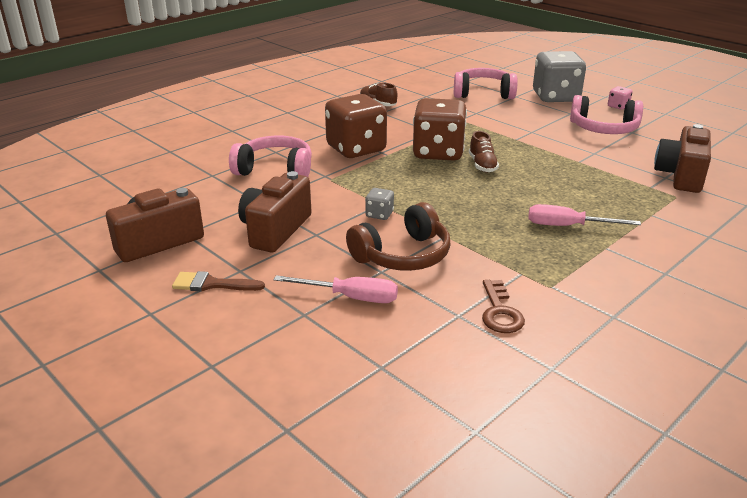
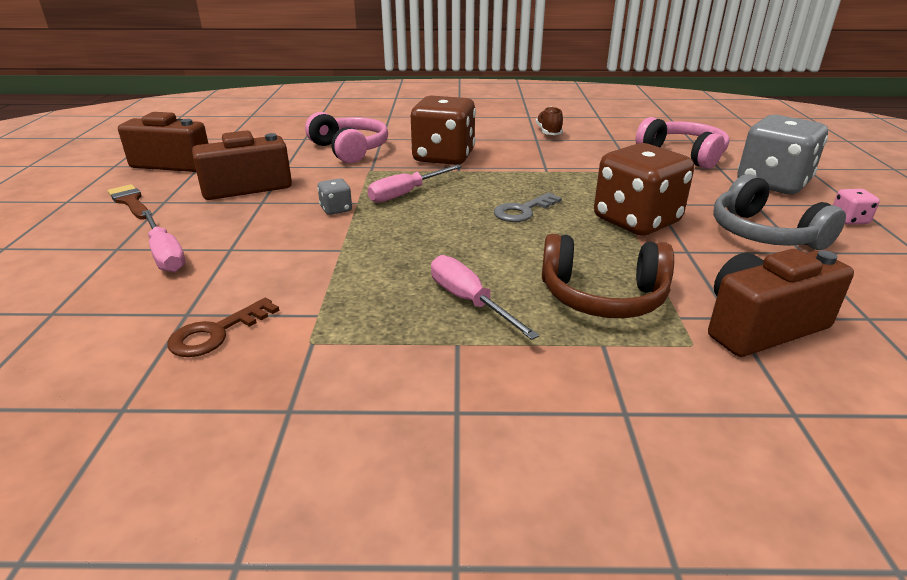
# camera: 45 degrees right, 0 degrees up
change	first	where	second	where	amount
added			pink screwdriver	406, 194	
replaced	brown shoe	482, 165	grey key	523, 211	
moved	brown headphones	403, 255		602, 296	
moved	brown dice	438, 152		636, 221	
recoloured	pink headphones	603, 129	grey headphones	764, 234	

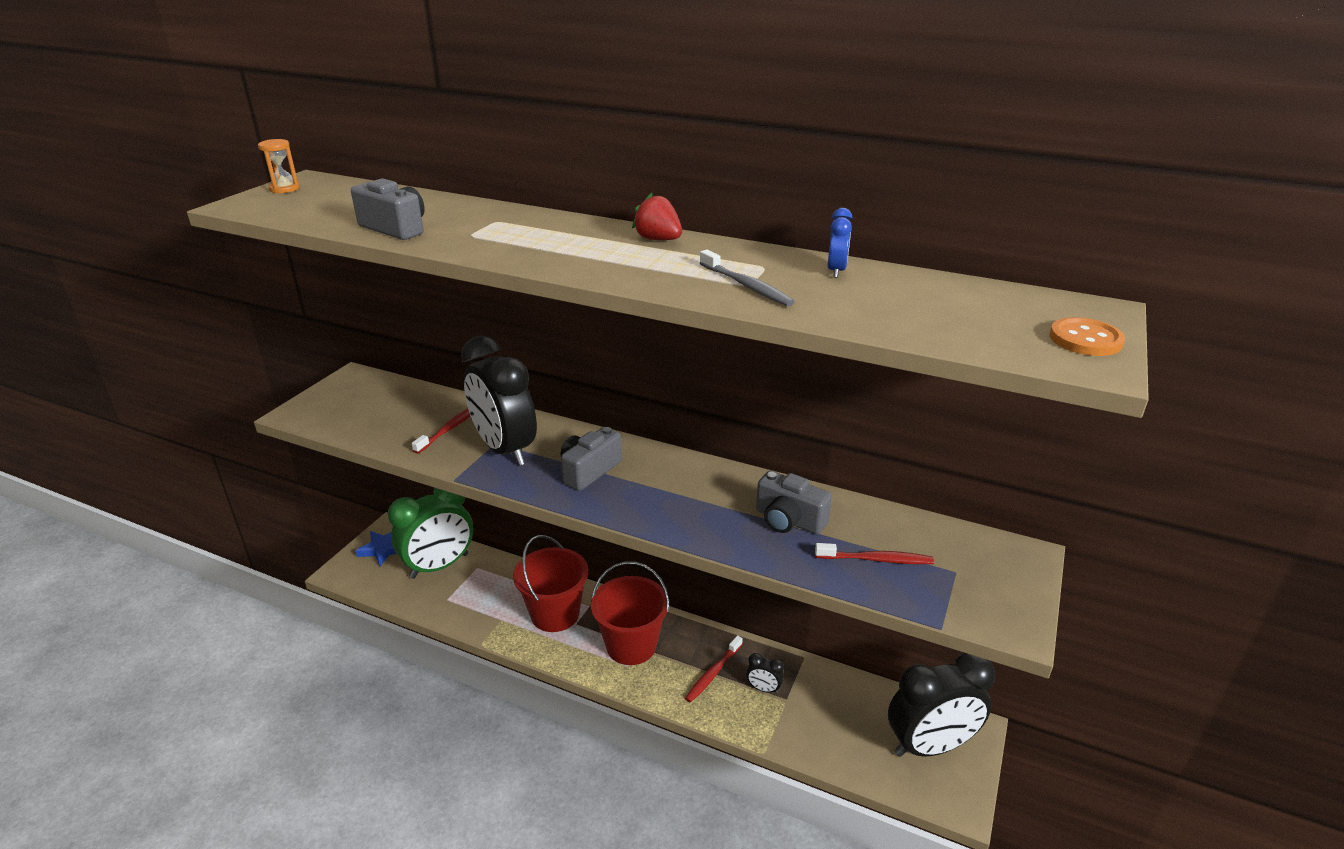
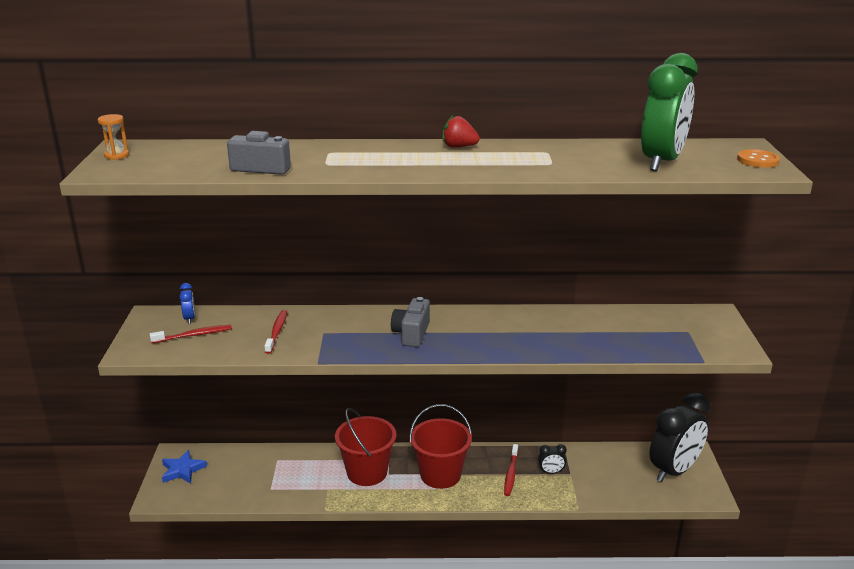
# camera: 25 degrees left, 5 degrees down
change	first	where	second	where	amount
moved	red toothbrush	876, 559		194, 335	
moved	blue clock	836, 271		189, 319	
moved	green clock	439, 566		661, 162	
removed	black clock	505, 450			
removed	grey toothbrush	746, 286			
removed	grey camera	789, 520			

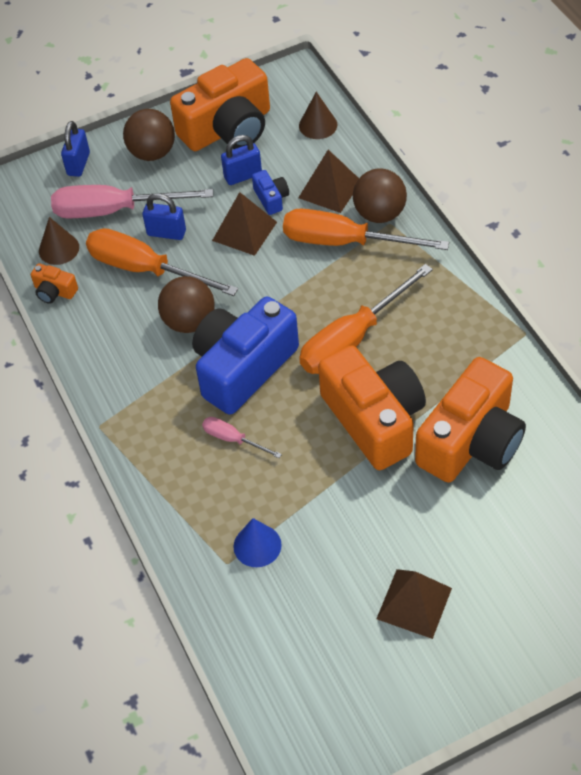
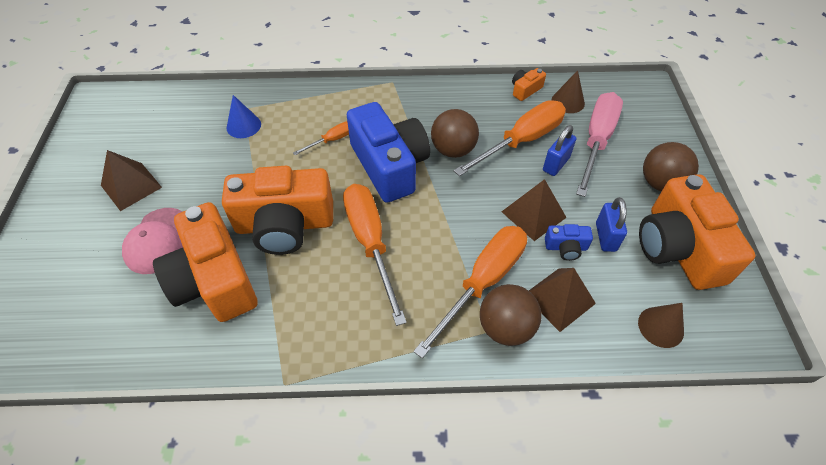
# camera: 110 degrees right, 0 degrees up
change	first	where	second	where	amount
added			pink cap	157, 241	
recoloured	pink screwdriver	233, 439	orange screwdriver	332, 140	
removed	blue padlock	78, 164			

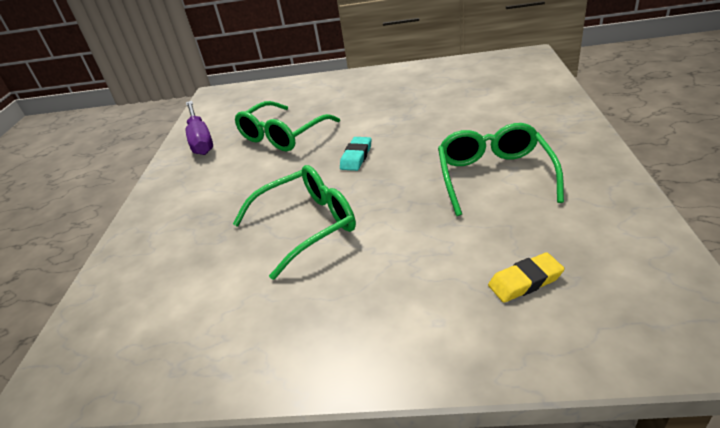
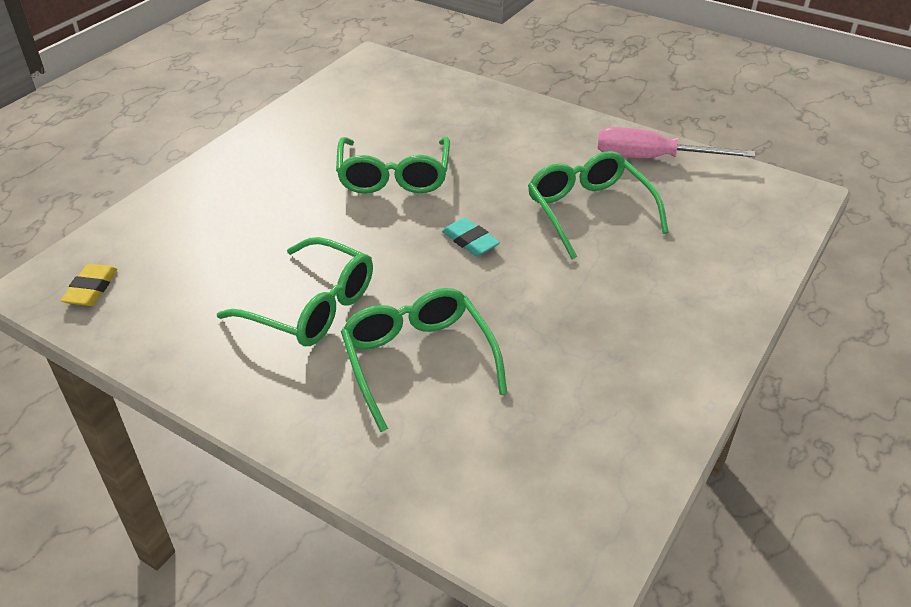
# camera: 115 degrees right, 5 degrees up
change	first	where	second	where	amount
moved	yellow eraser	525, 281		91, 289	
added			green glasses	418, 360	
recoloured	purple screwdriver	200, 139	pink screwdriver	652, 158	

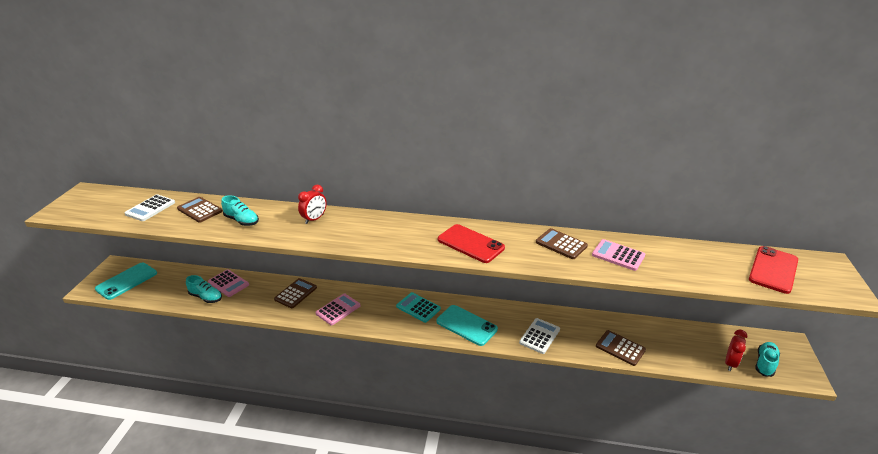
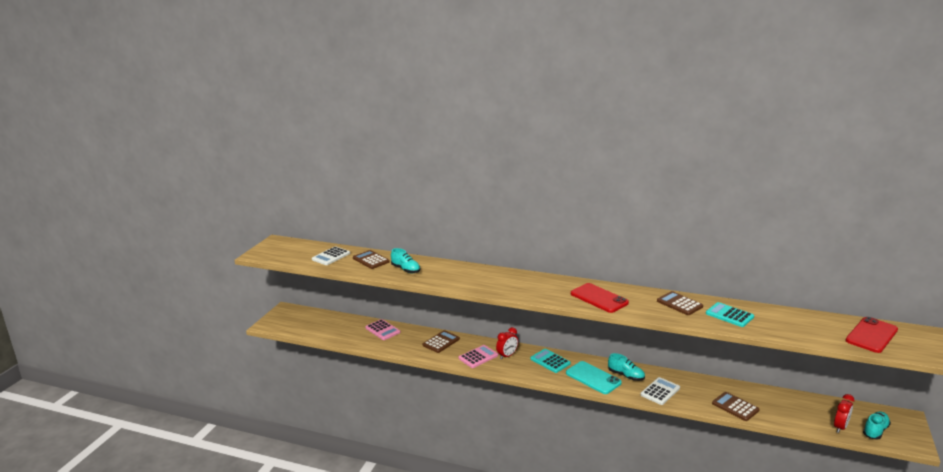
# camera: 10 degrees right, 10 degrees down
change	first	where	second	where	amount
moved	red clock	314, 219		507, 356	
moved	turquoise shoe	206, 297		626, 375	
recoloured	pink calculator	618, 255	turquoise calculator	729, 315	
removed	turquoise phone	126, 281			

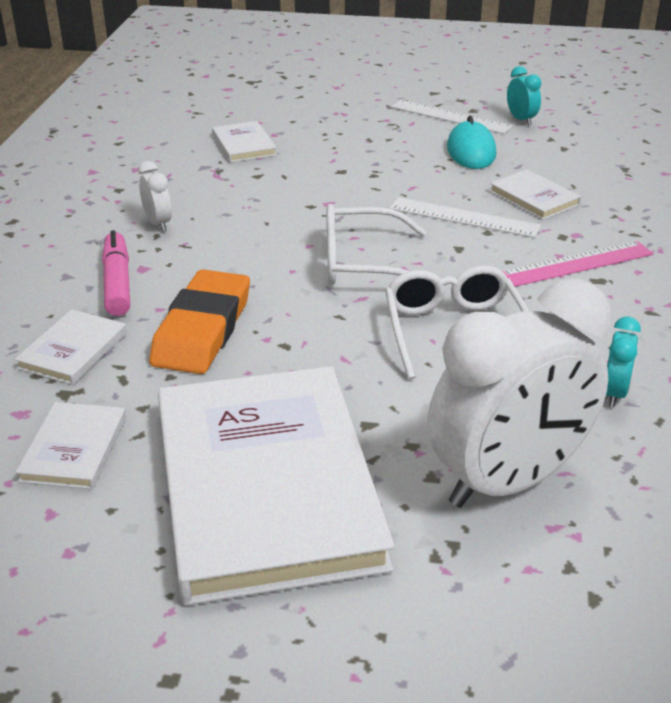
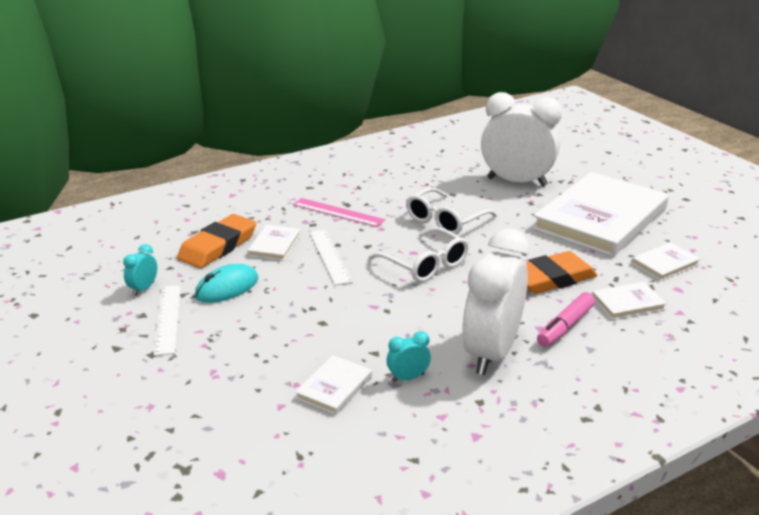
# camera: 130 degrees left, 5 degrees down
change	first	where	second	where	amount
added			orange eraser	218, 246	
moved	turquoise clock	614, 393		408, 378	
resized	white clock	158, 223		492, 353	x2.48

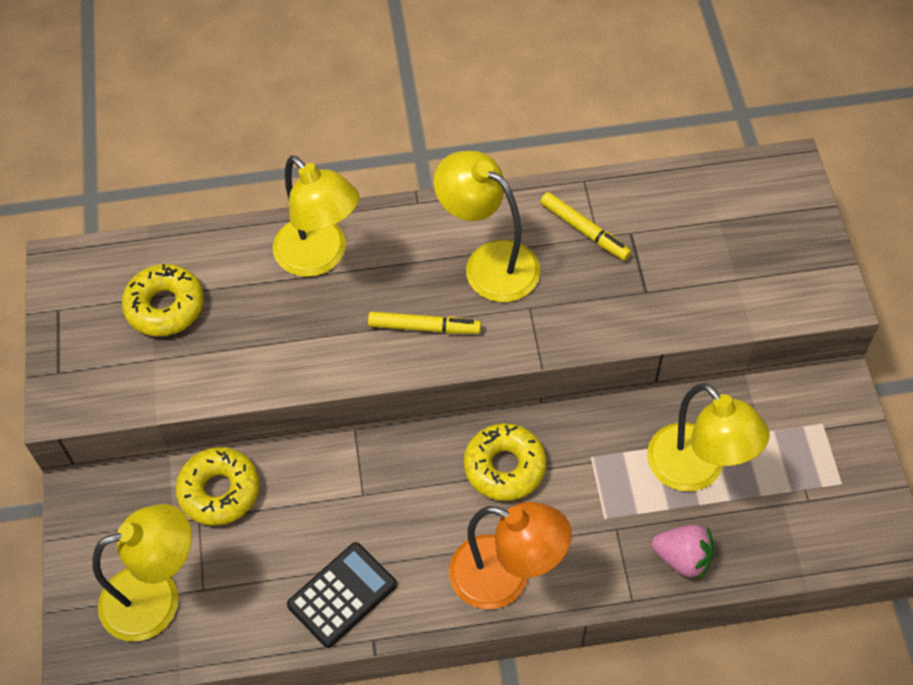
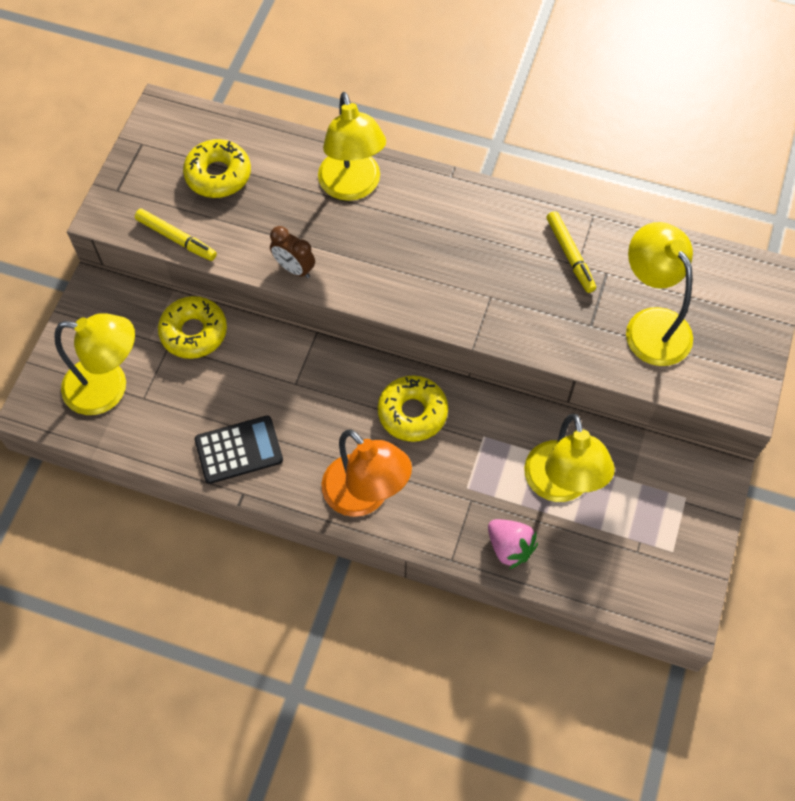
# camera: 25 degrees right, 5 degrees up
change	first	where	second	where	amount
moved	yellow marker	424, 327		176, 238	
added			brown clock	294, 268	
moved	yellow lamp	489, 263		651, 325	

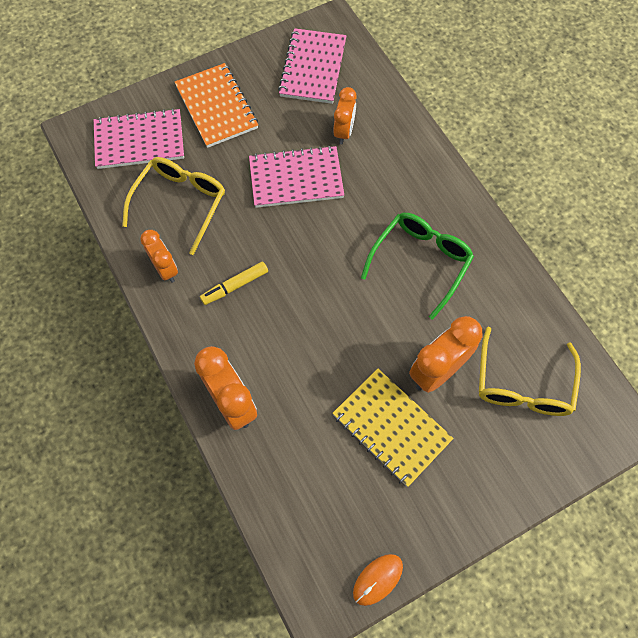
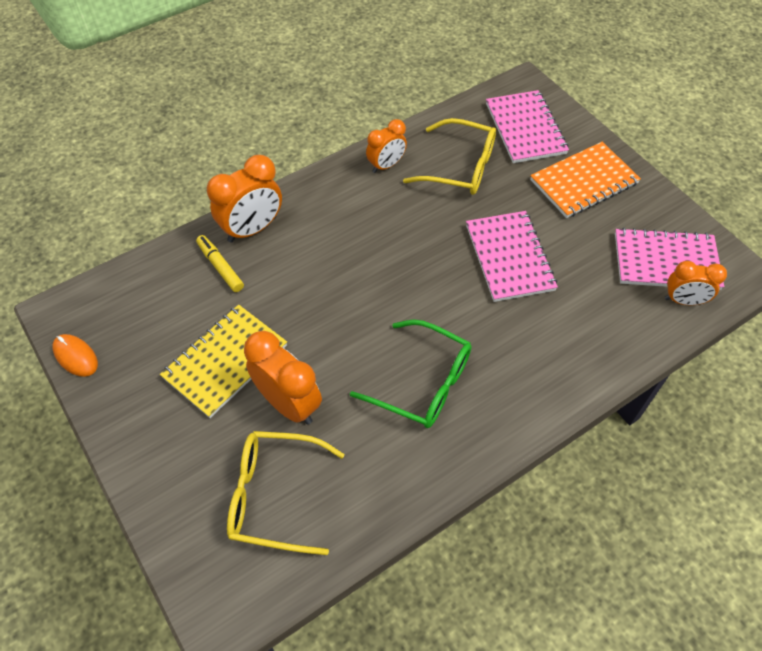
# camera: 85 degrees right, 10 degrees down
change	first	where	second	where	amount
moved	yellow marker	235, 286		220, 267	
moved	orange clock	344, 132		683, 300	

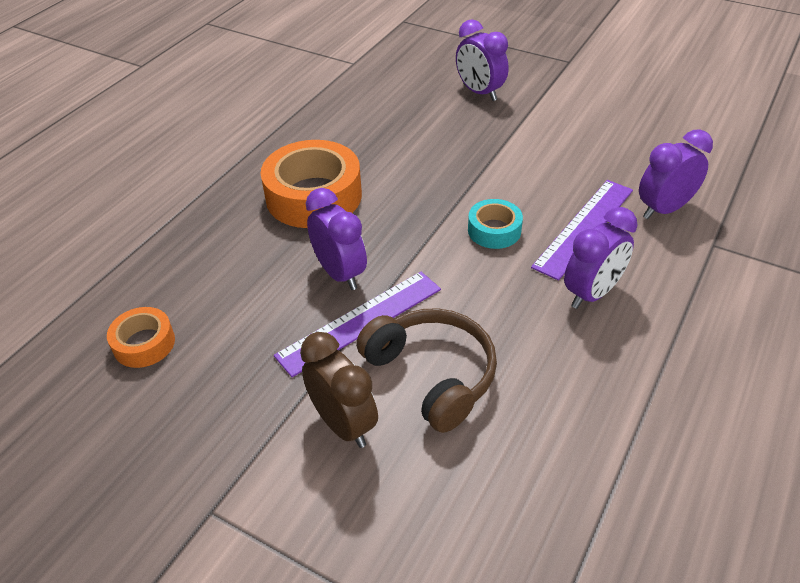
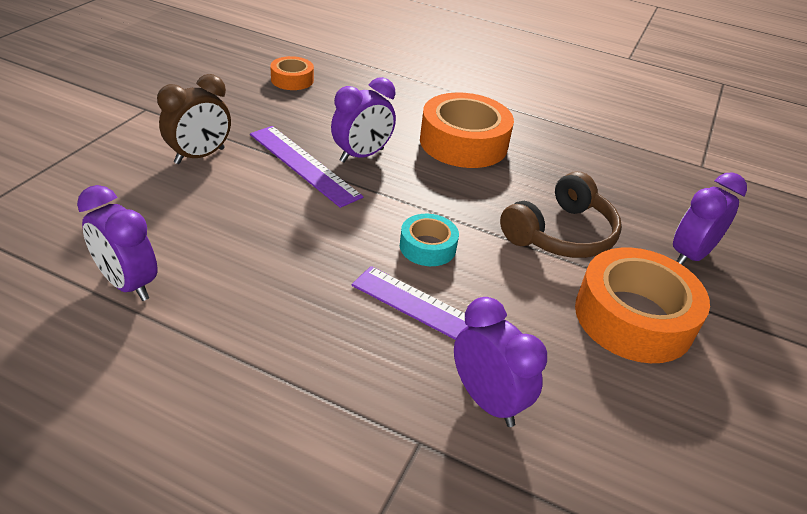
# camera: 80 degrees right, 5 degrees down
change	first	where	second	where	amount
moved	purple clock	592, 293		128, 284	
moved	brown headphones	432, 375		561, 234	
added			orange tape	633, 317	

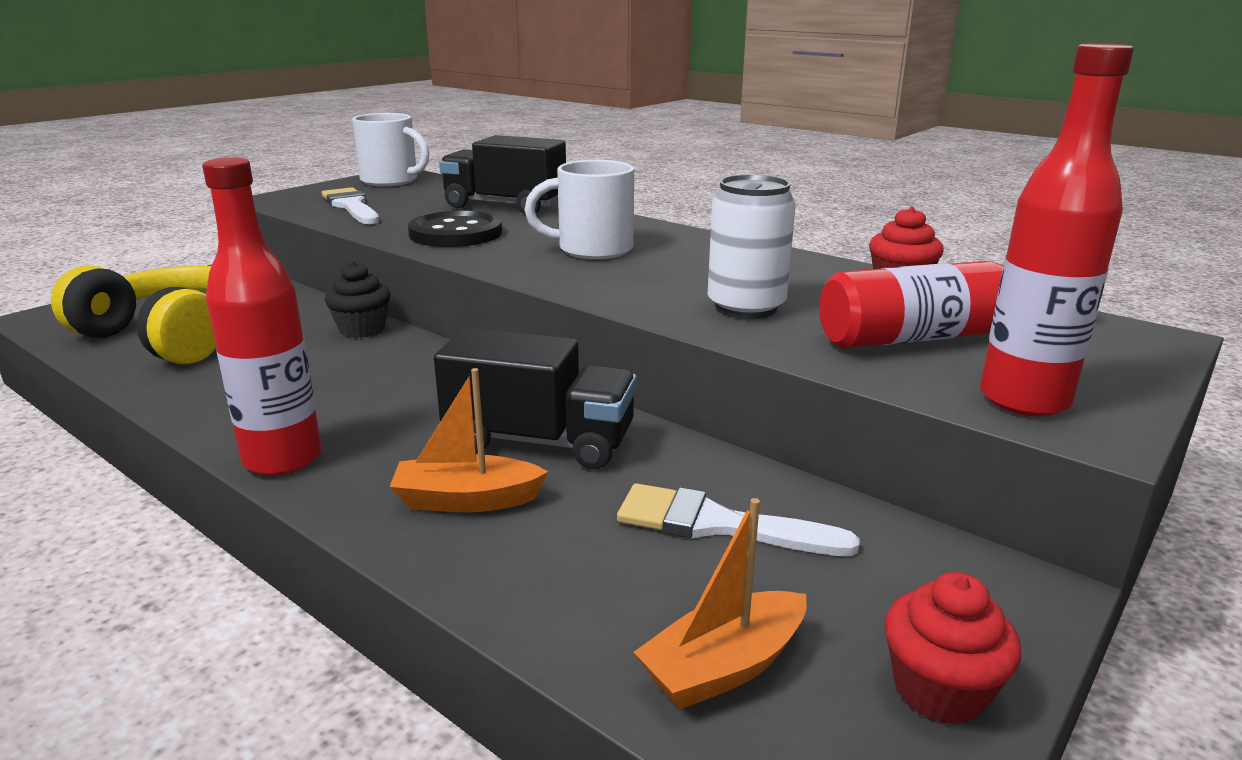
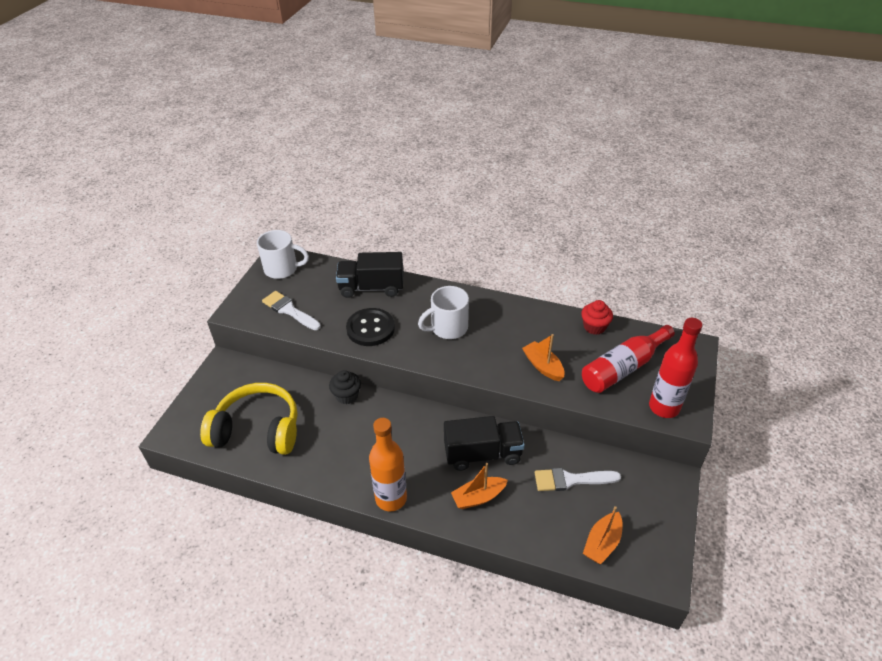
# camera: 20 degrees left, 20 degrees up
change	first	where	second	where	amount
recoloured	red bottle	283, 459	orange bottle	391, 498	
replaced	white can	746, 307	orange boat	543, 366	
removed	red cupcake	939, 690			

